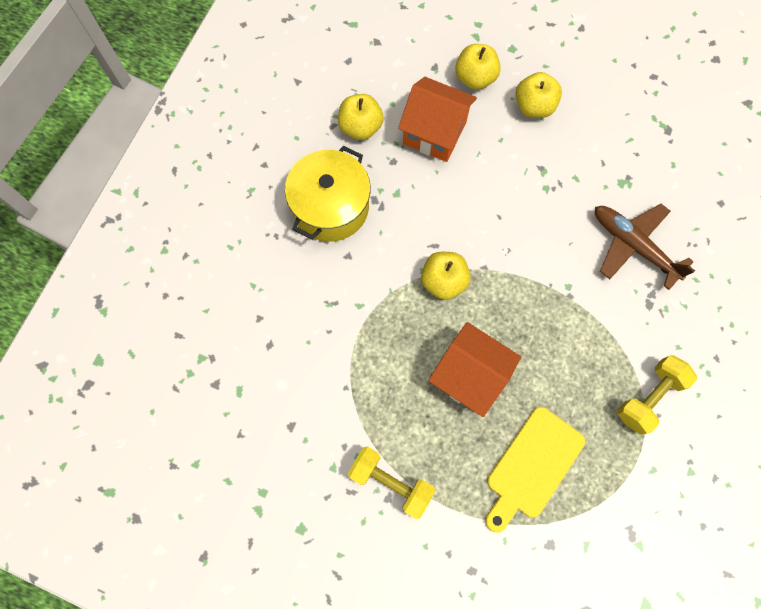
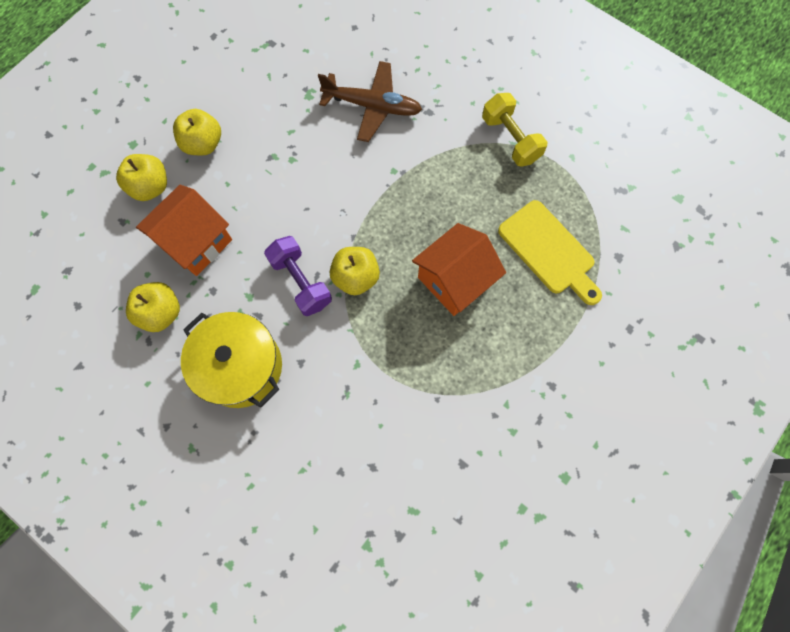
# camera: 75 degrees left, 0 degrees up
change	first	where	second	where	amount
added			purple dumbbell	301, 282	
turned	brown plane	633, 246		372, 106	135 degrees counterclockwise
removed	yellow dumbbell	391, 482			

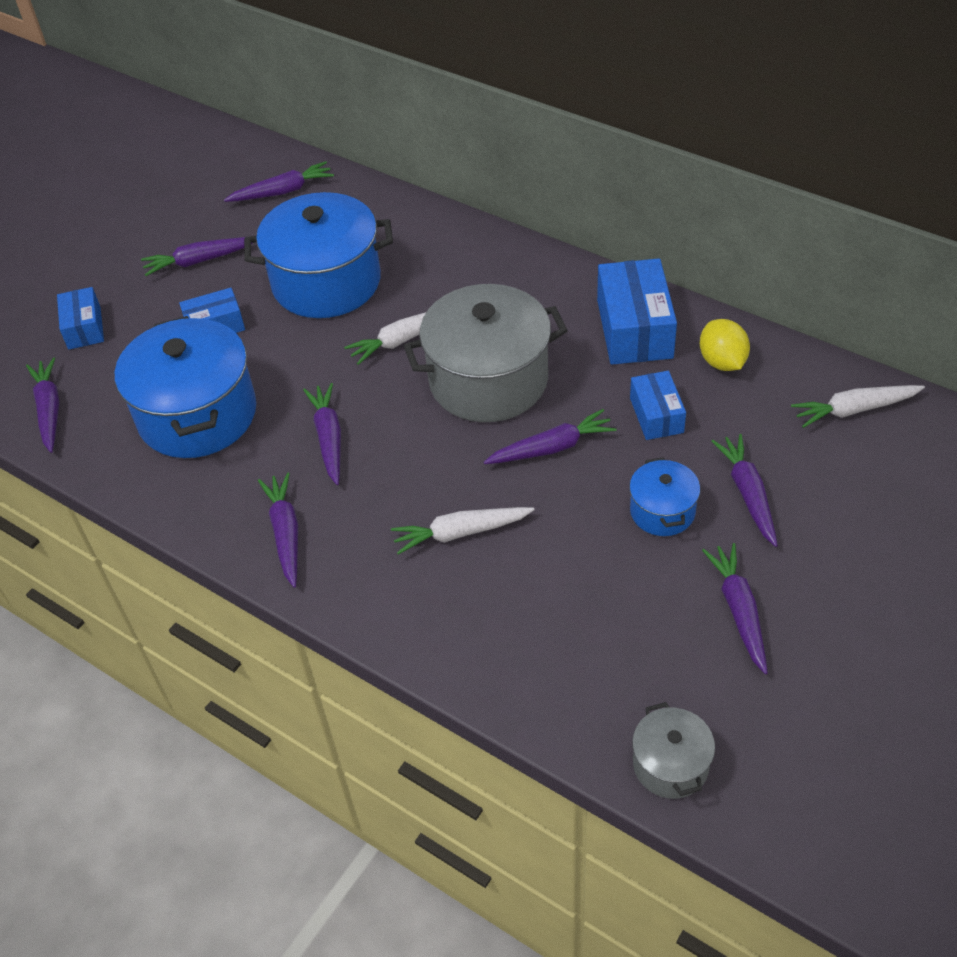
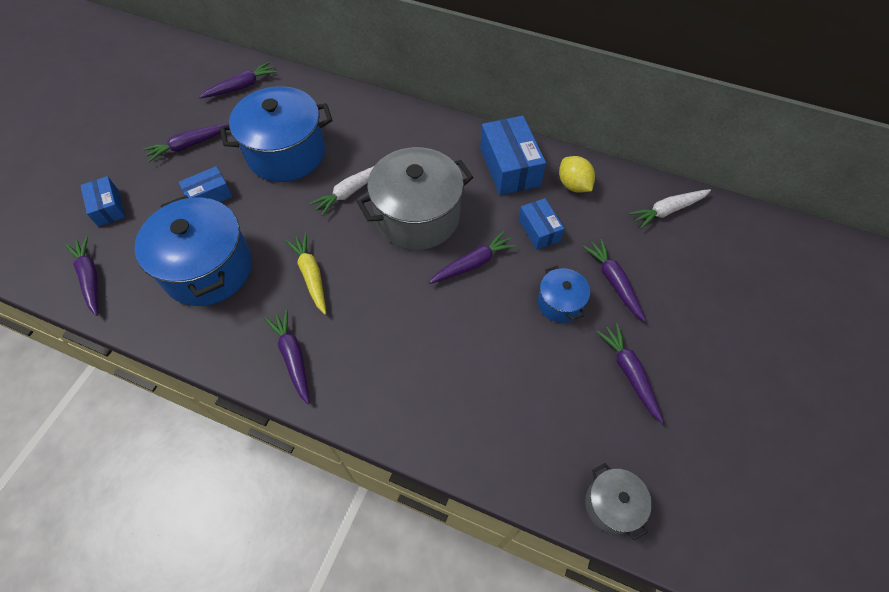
# camera: 15 degrees left, 10 degrees up
change	first	where	second	where	amount
recoloured	purple carrot	329, 438	yellow carrot	311, 275	
removed	white carrot	460, 533			

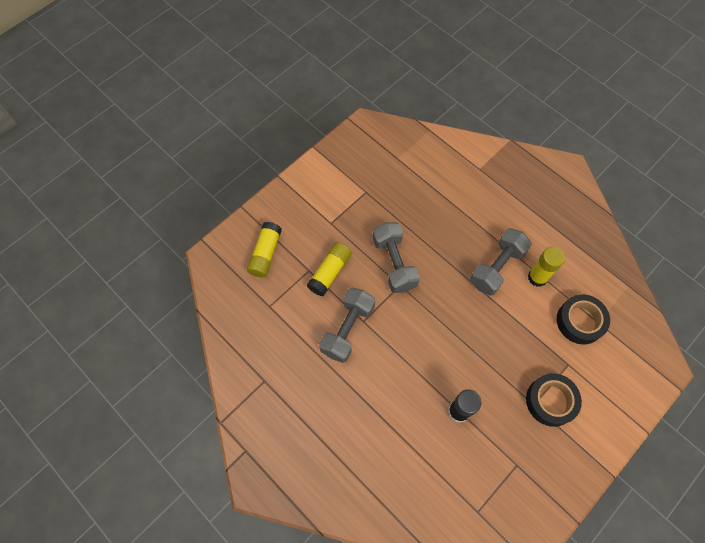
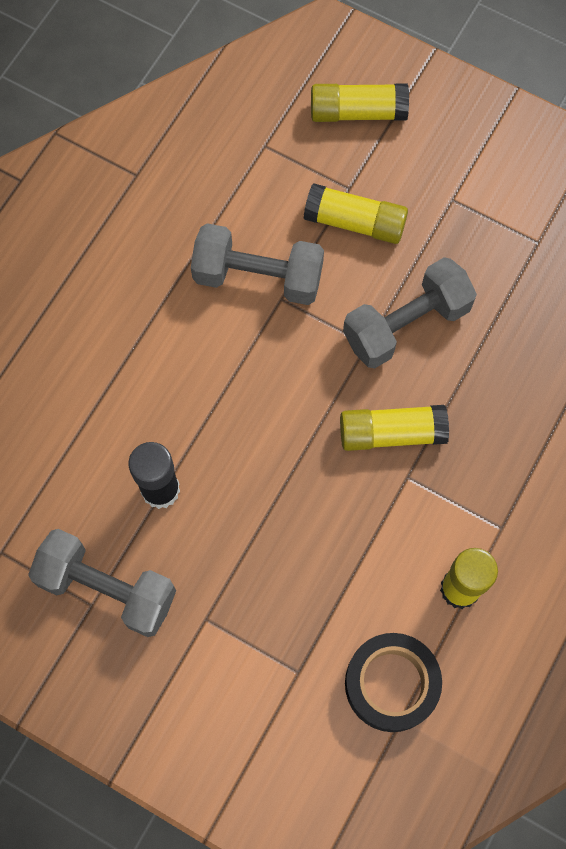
# camera: 75 degrees right, 5 degrees up
change	first	where	second	where	amount
moved	grey dumbbell	497, 267		107, 588	
added			yellow glue stick	391, 433	
removed	black tape	550, 401			

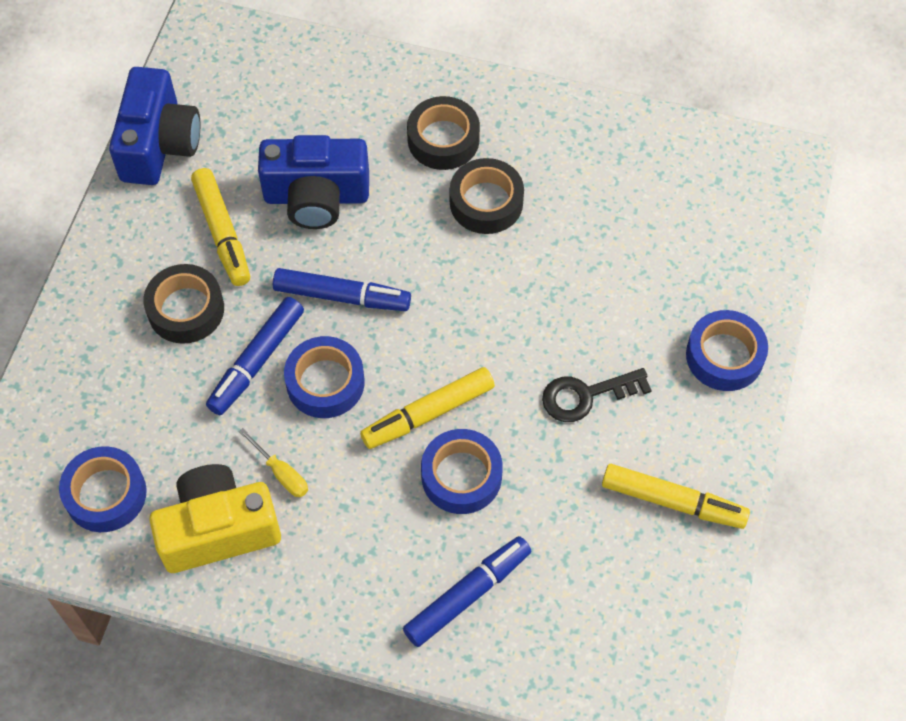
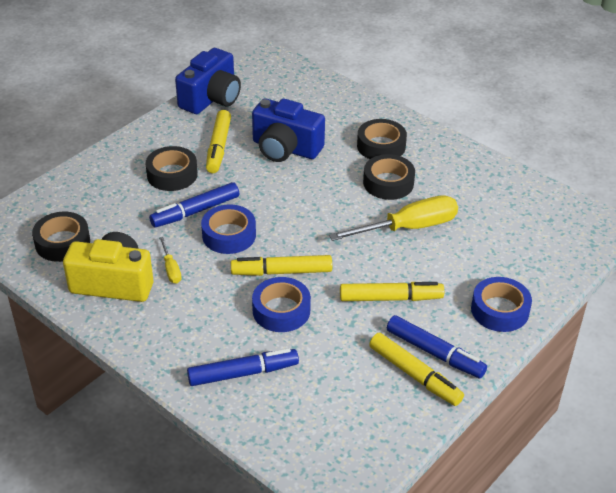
# camera: 25 degrees right, 20 degrees down
change	first	where	second	where	amount
recoloured	blue tape	105, 494	black tape	62, 242	
added			yellow screwdriver	408, 228	
replaced	black key	586, 395	yellow marker	390, 298	
moved	blue marker	342, 296		435, 353	

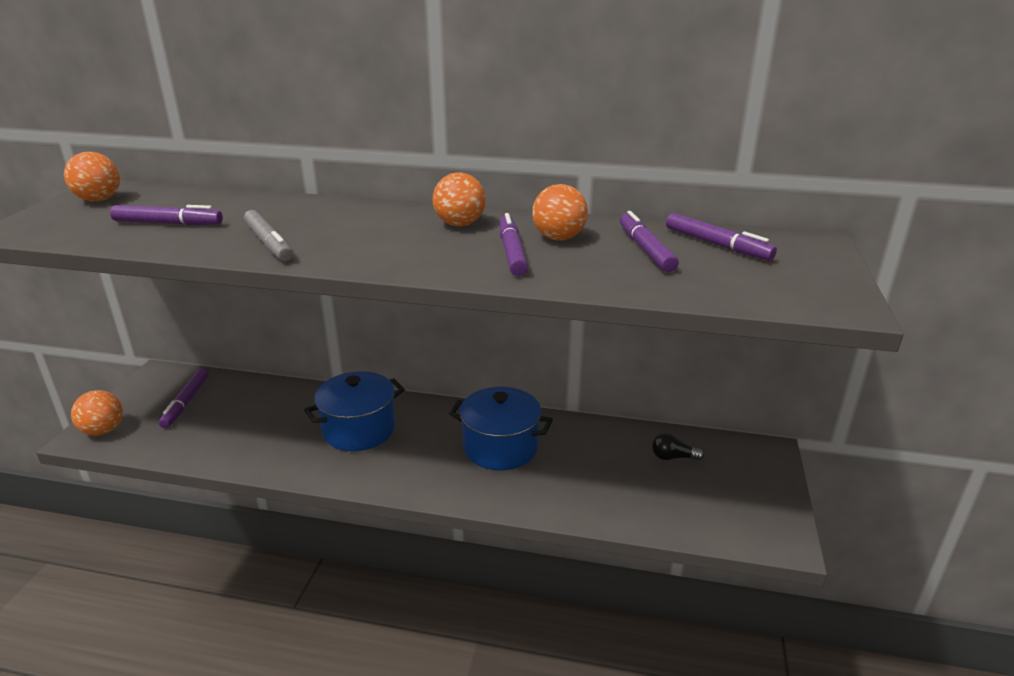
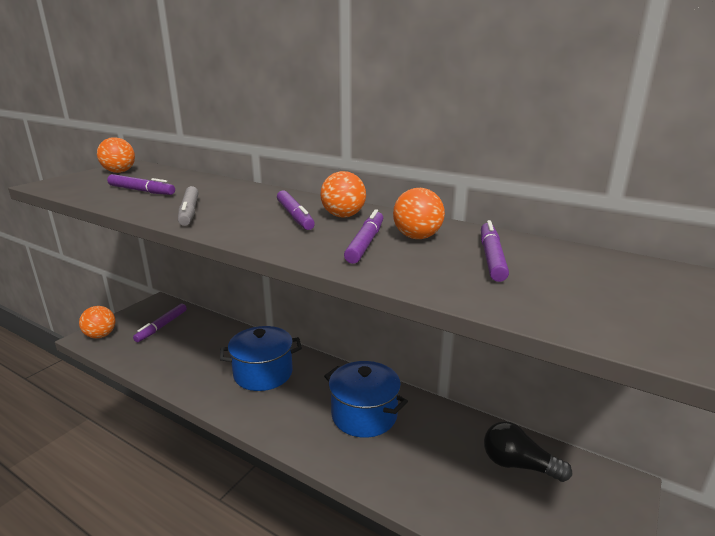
# camera: 20 degrees right, 5 degrees down
change	first	where	second	where	amount
moved	purple marker	716, 244		295, 216	
resized	black light bulb	673, 457		518, 465	x1.68

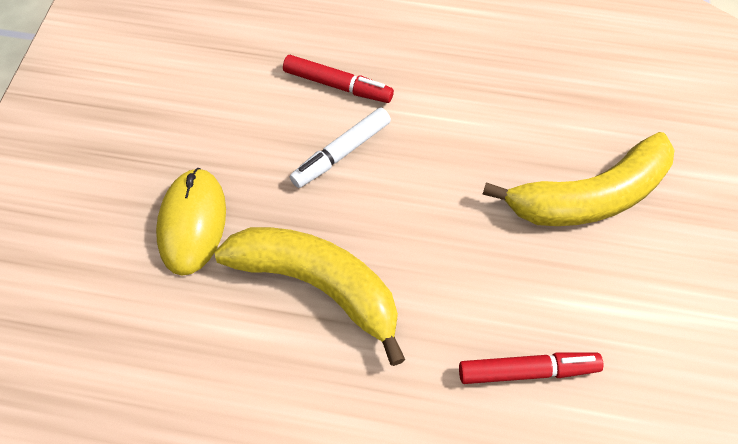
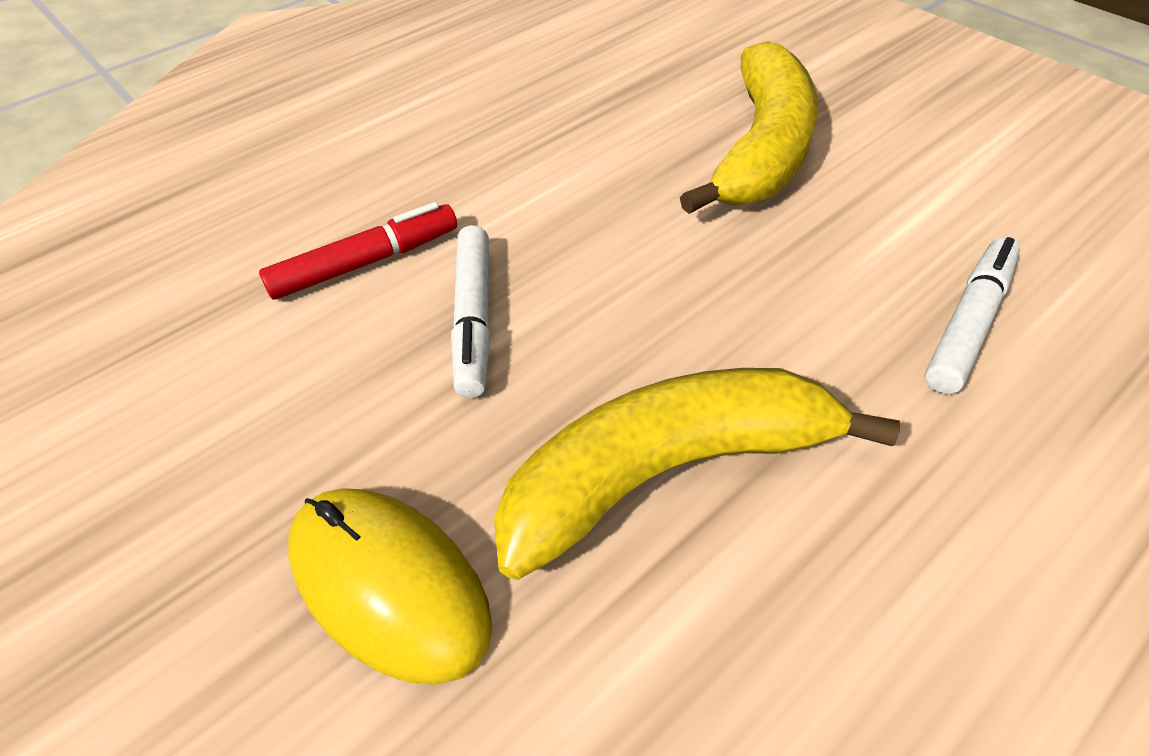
# camera: 50 degrees left, 10 degrees down
change	first	where	second	where	amount
recoloured	red marker	527, 371	white marker	968, 323	

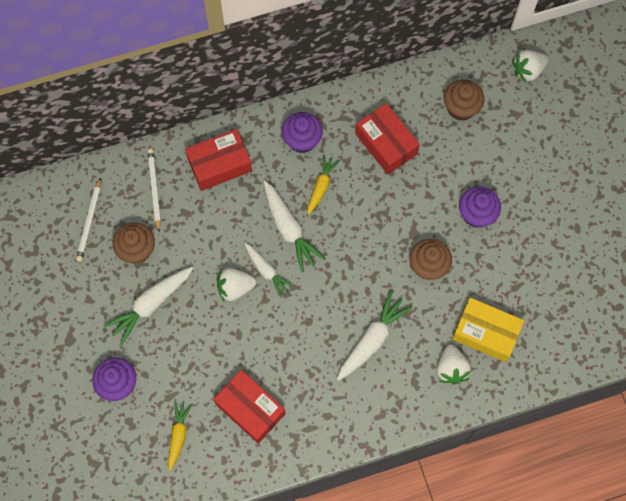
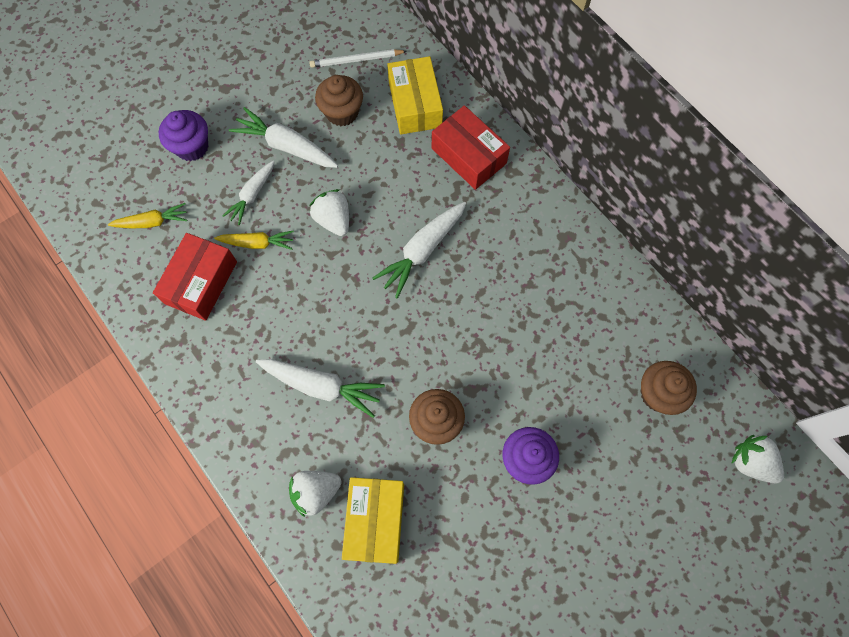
# camera: 70 degrees right, 0 degrees up
change	first	where	second	where	amount
moved	yellow carrot	321, 186		257, 243	
moved	white carrot	266, 271		252, 195	
replaced	white pencil	154, 189	yellow box	415, 104	
removed	purple cupcake	302, 140			
removed	red box	386, 144			

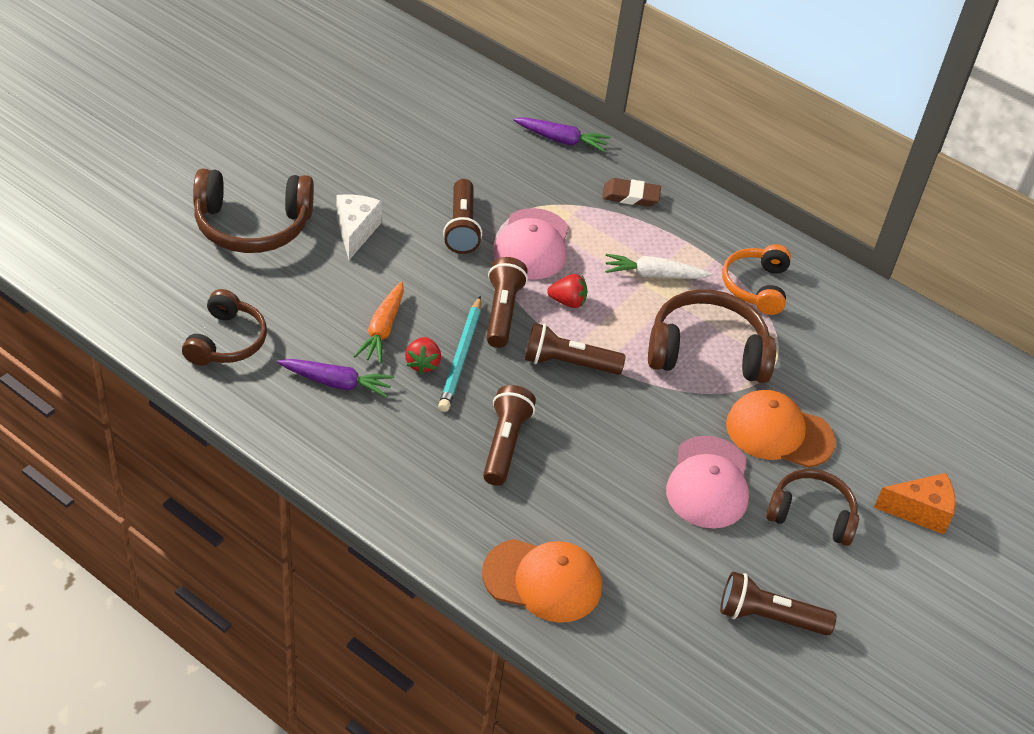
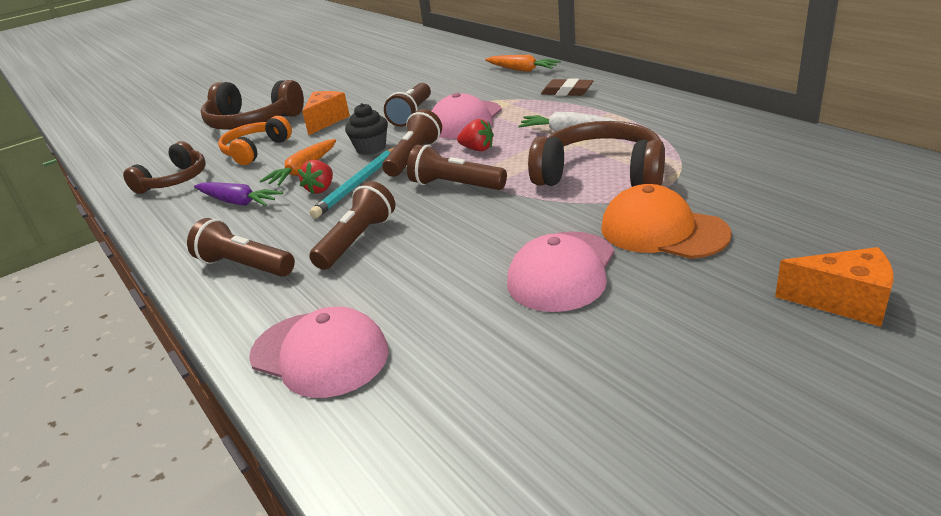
# camera: 25 degrees right, 15 degrees down
change	first	where	second	where	amount
moved	brown flashlight	769, 617		244, 266	
moved	orange headphones	756, 286		255, 150	
recoloured	orange cap	543, 580	pink cap	320, 354	
recoloured	white cheese	356, 232	orange cheese	326, 121	
added			black cupcake	371, 148	
recoloured	purple carrot	561, 140	orange carrot	522, 70	
removed	brown headphones	811, 515			

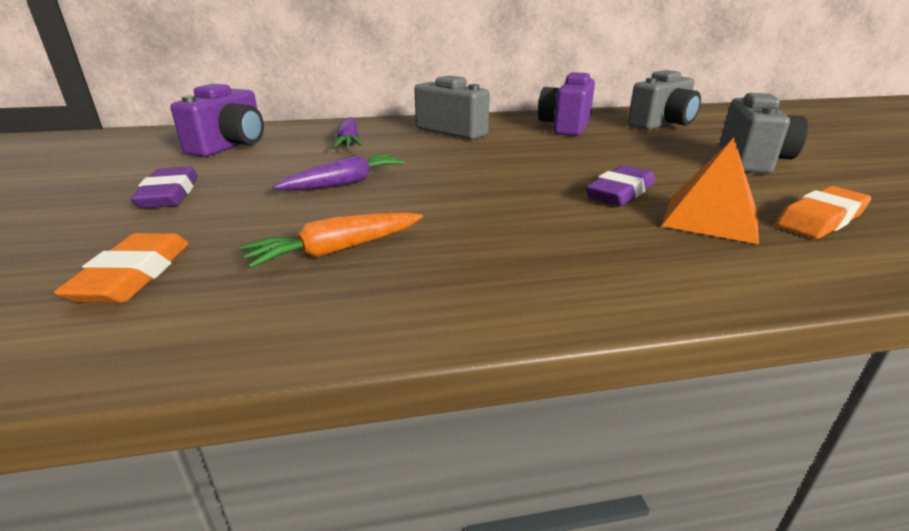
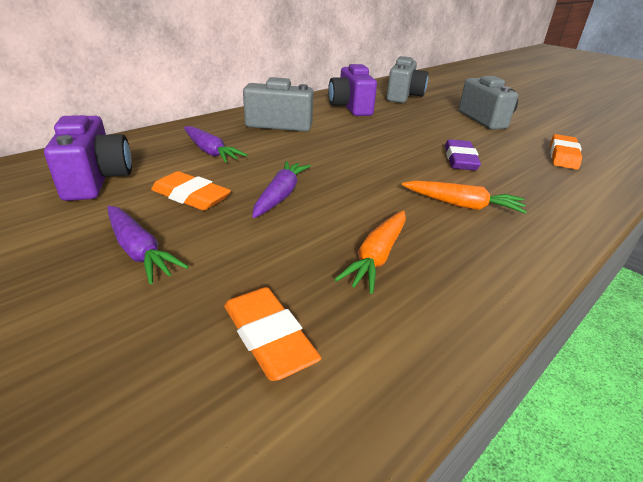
# camera: 35 degrees left, 5 degrees up
change	first	where	second	where	amount
replaced	purple eraser	169, 194	purple carrot	139, 251	
added			orange eraser	191, 196	
added			orange carrot	462, 205	
removed	orange pyramid	710, 218			

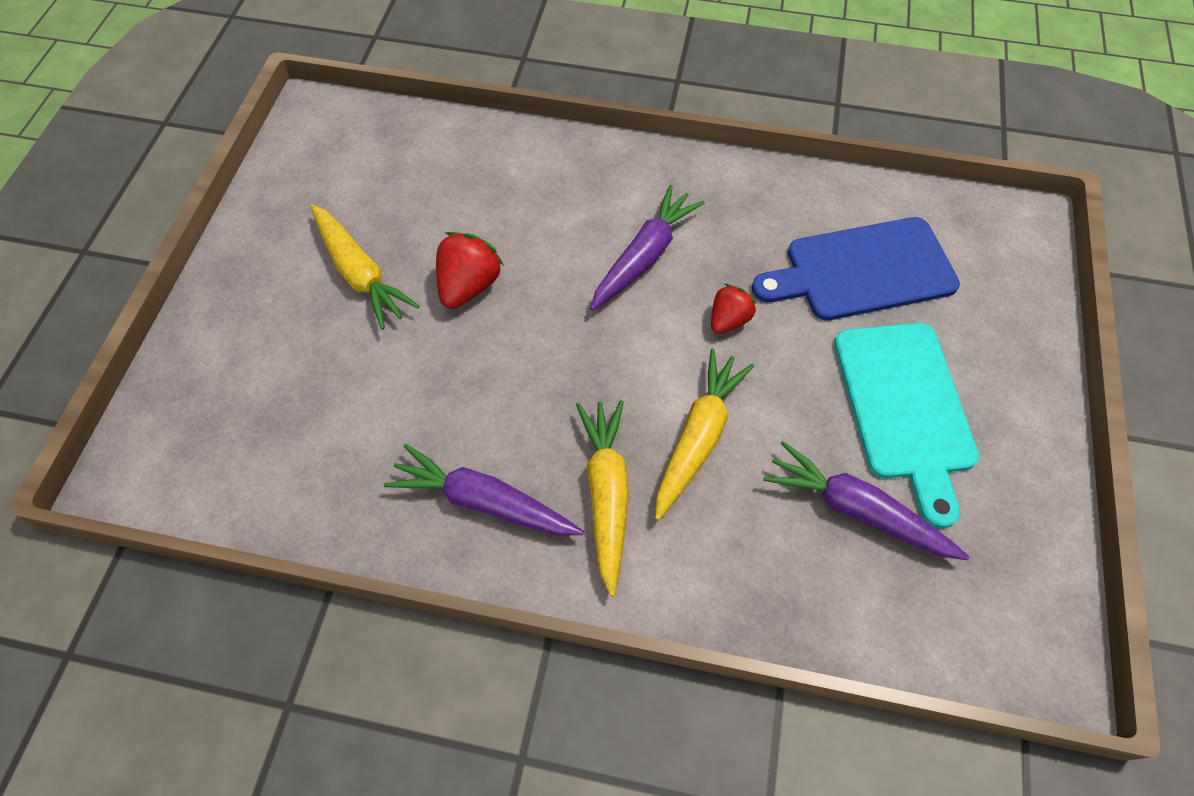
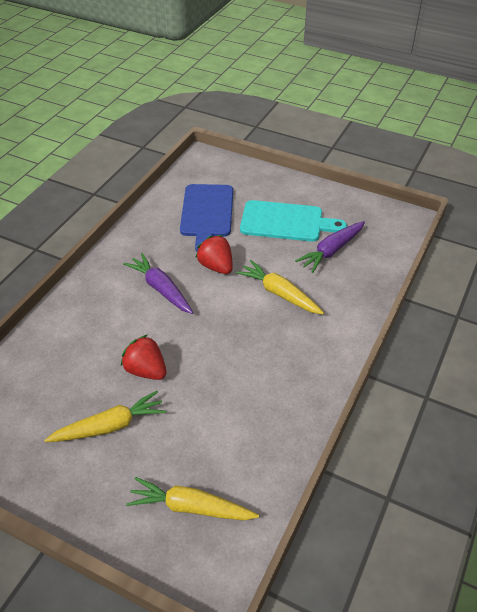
# camera: 75 degrees left, 15 degrees down
change	first	where	second	where	amount
moved	yellow carrot	606, 494		190, 507	
resized	red strawberry	728, 320		216, 266	x1.52
removed	purple carrot	484, 501			

